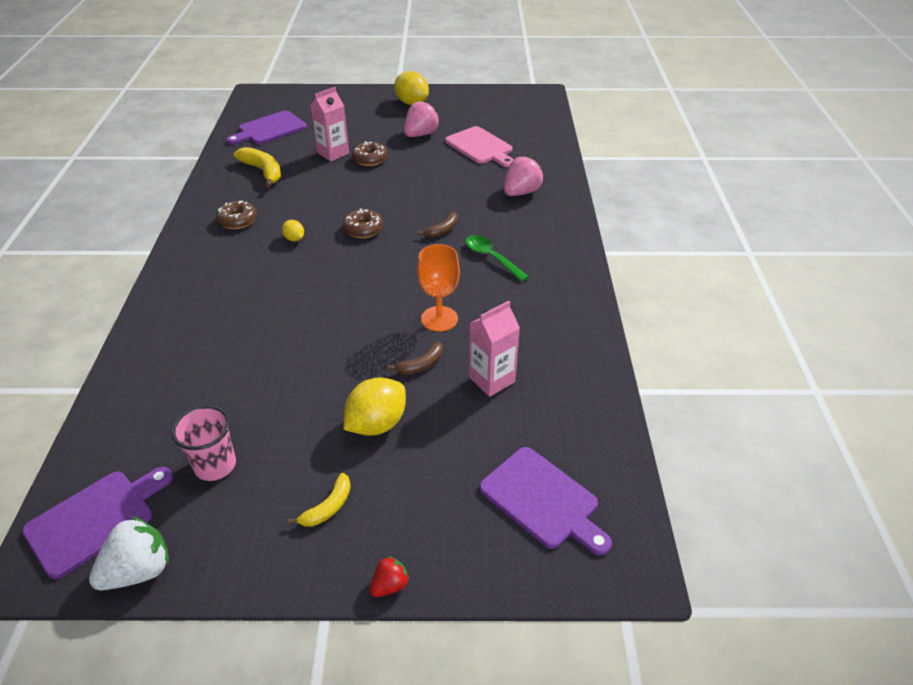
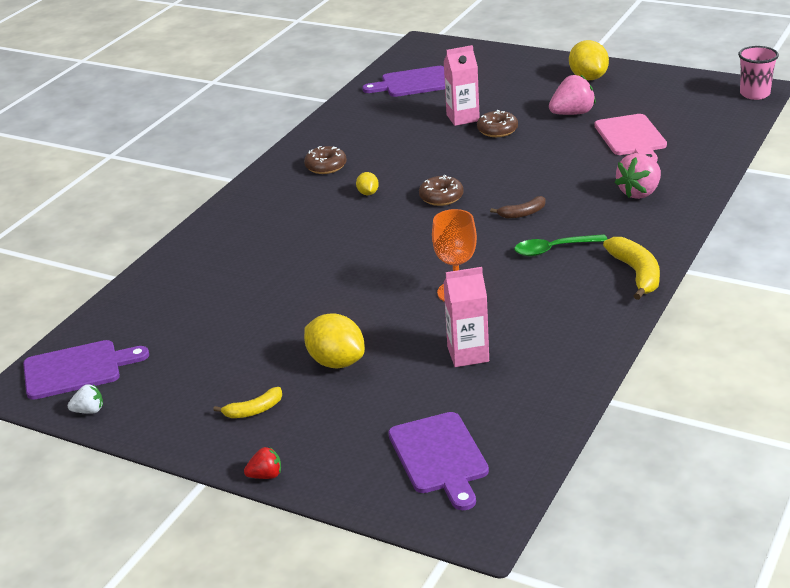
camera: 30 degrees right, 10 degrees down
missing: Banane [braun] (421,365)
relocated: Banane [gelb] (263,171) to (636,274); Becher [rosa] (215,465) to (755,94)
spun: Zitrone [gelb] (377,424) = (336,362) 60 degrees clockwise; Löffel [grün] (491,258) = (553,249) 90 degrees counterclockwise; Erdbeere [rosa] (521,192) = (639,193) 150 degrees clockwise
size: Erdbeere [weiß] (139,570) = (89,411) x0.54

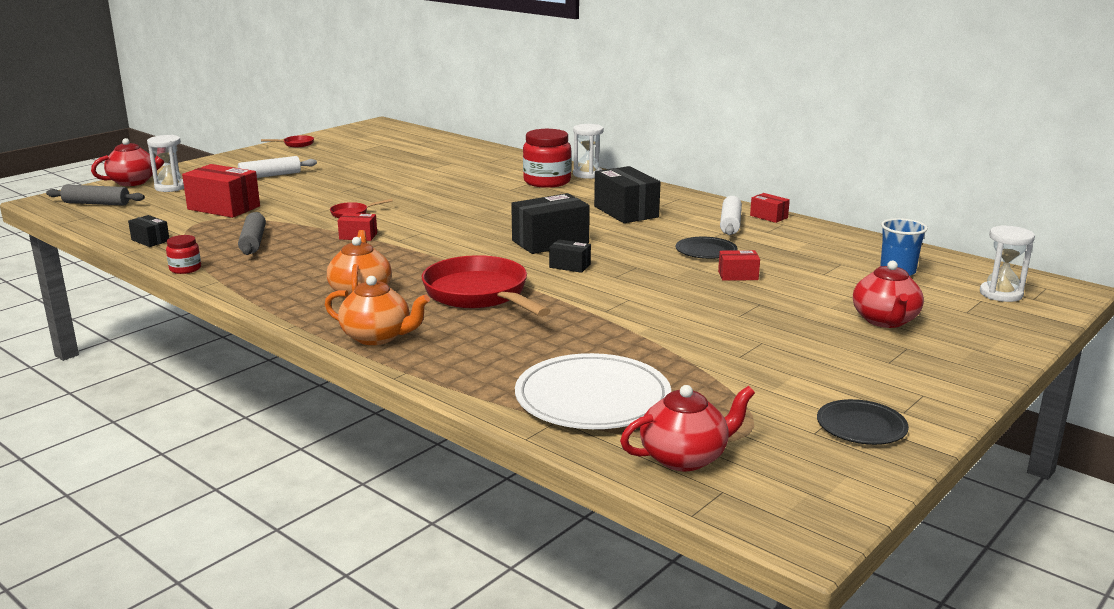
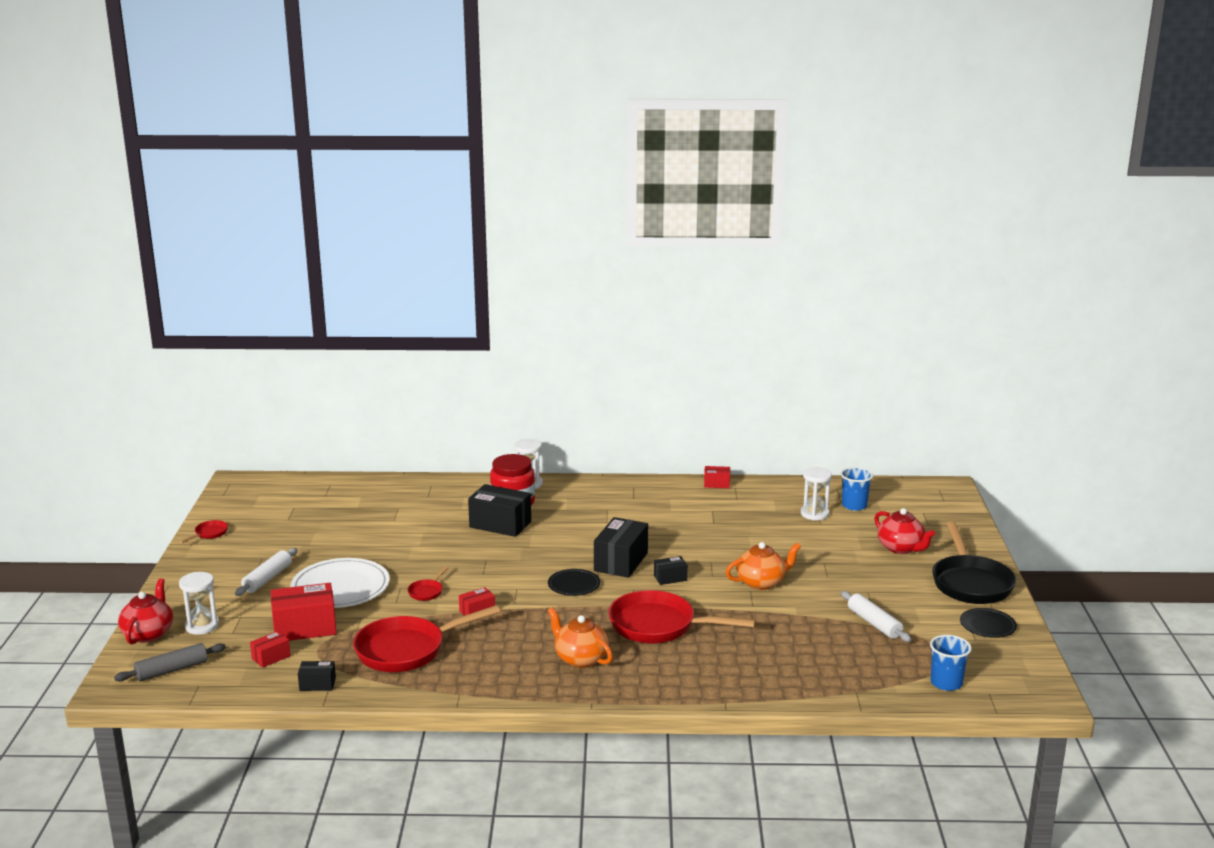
camera: 40 degrees left, 0 degrees up
missing: Einmachglas [rot] (185,269)
appeared: Pfanne [schwarz] (970,583)
relocated: Schachtel [rot] (738,275) to (271,657); Teller [weiß] (592,397) to (340,587); Schachtel [schwarz] (626,212) to (500,524); Teller [schwarz] (706,251) to (574,585); Teekanne [orange] (377,337) to (761,582); Sanduhr [weiß] (1001,294) to (814,514); Nudelholz [weiß] (730,223) to (874,623)
exchanged: Nudelholz [grau] (253,242) to Pfanne [rot] (407,650); Teekanne [rot] (685,457) to Becher [blau] (946,683)

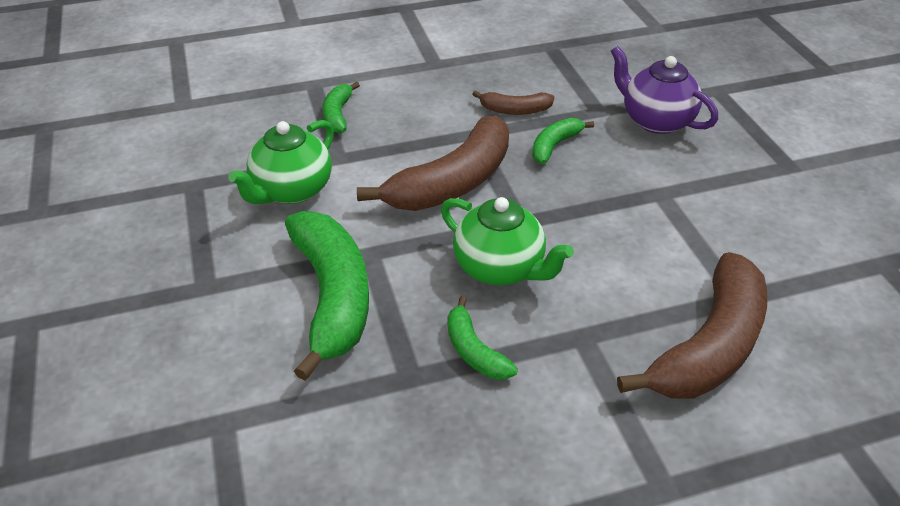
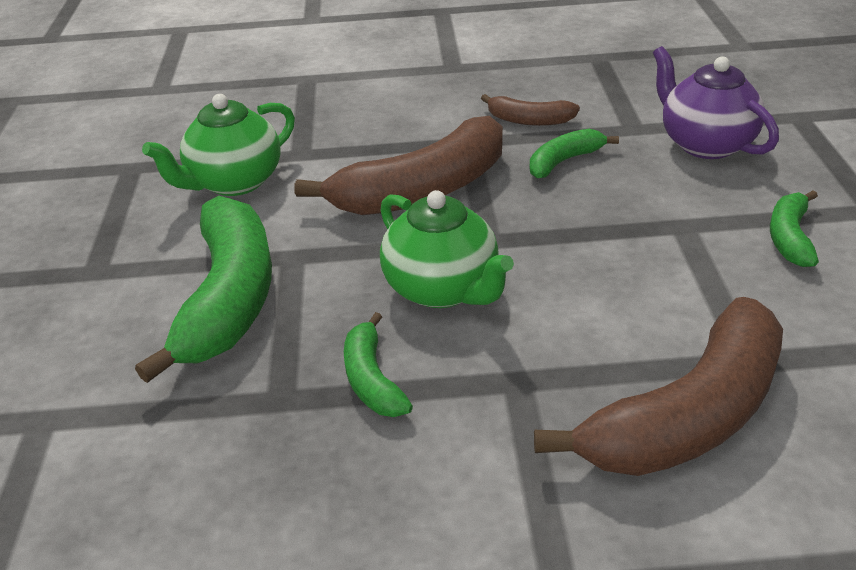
camera: 15 degrees right, 5 degrees down
relocated: Banane [grün] (338,114) to (790,237)

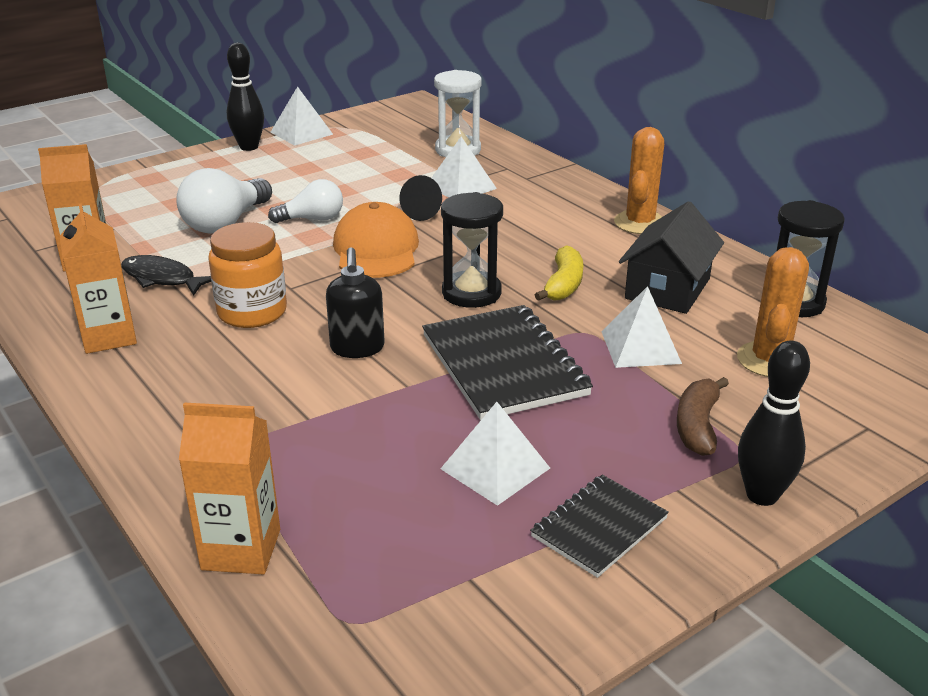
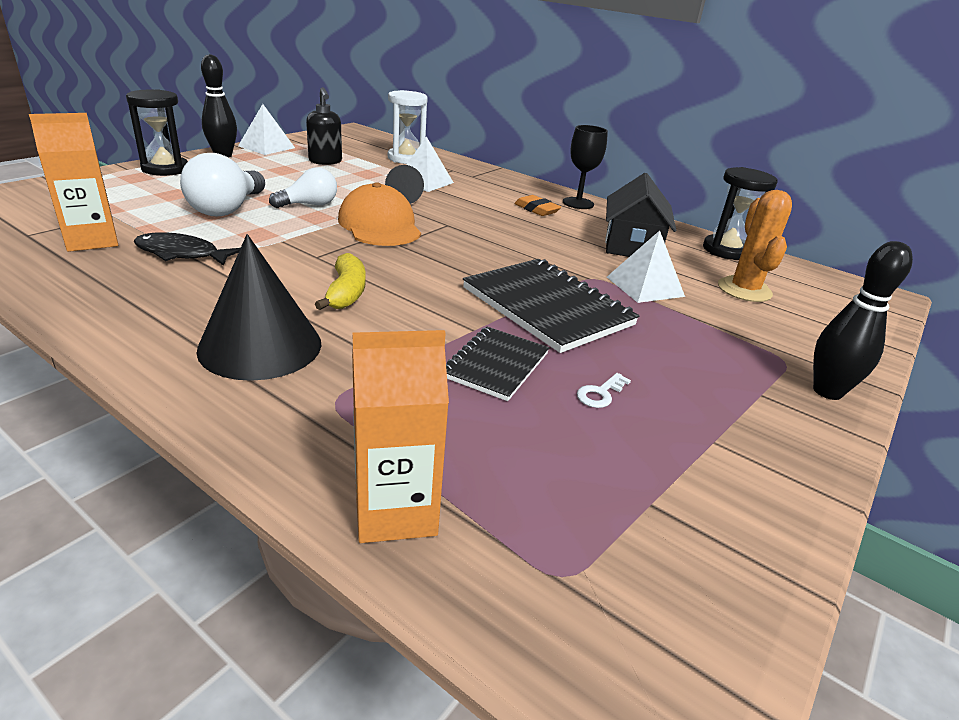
camera: 20 degrees left, 0 degrees up
missing: Getränkekarton [orange] (109,336); Einmachglas [orange] (252,312); Banane [braun] (697,426)
appeared: Kegel [schwarz] (260,346); Radiergummi [orange] (536,209)
relocated: Sanduhr [schwarz] (471,293) to (165,169); Seifenspender [schwarz] (357,348) to (325,161); Banane [gelb] (563,285) to (346,293); Notizbuch [schwarz] (599,527) to (495,365)
exchanged: Kaktus [orange] (640,223) to Kelch [schwarz] (578,203); Pyramide [weiß] (495,468) to Schlüssel [weiß] (600,393)

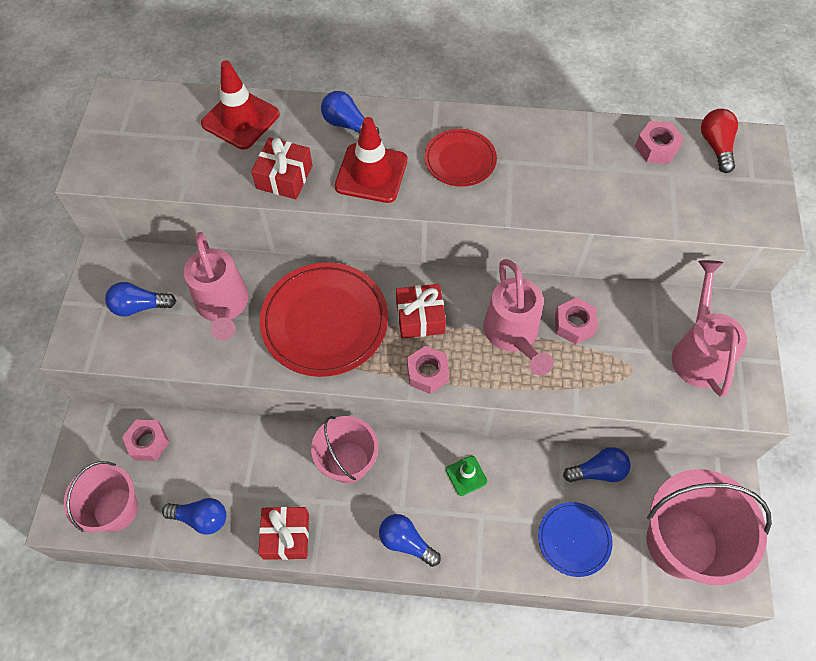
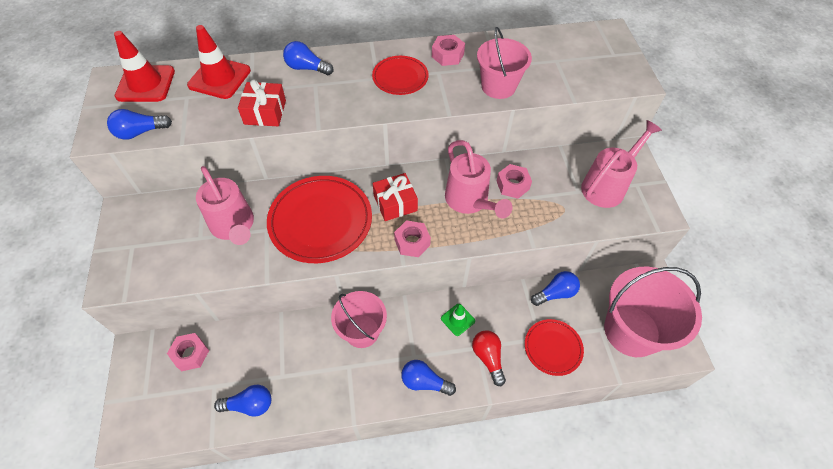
camera: 15 degrees left, 5 degrees down
missing: Geschenk [rot] (286,536)
relocated: Glühbirne [blau] (140,306) to (140,132); Leitkegel [rot] (371,173) to (145,84); Sechskantmutter [rosa] (656,148) to (447,55); Glühbirne [rot] (716,146) to (488,358); Eimer [rosa] (115,509) to (498,86)
colour: Teller [blau] (574,539) to Teller [rot] (553,348)
spun: Gießkanne [rosa] (698,352) = (607,186) 60 degrees clockwise

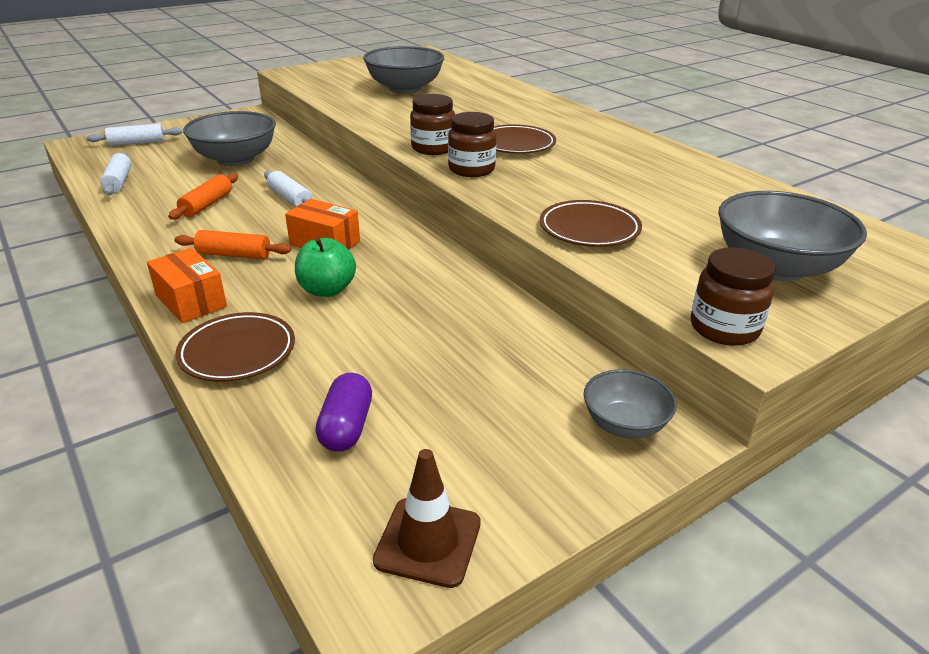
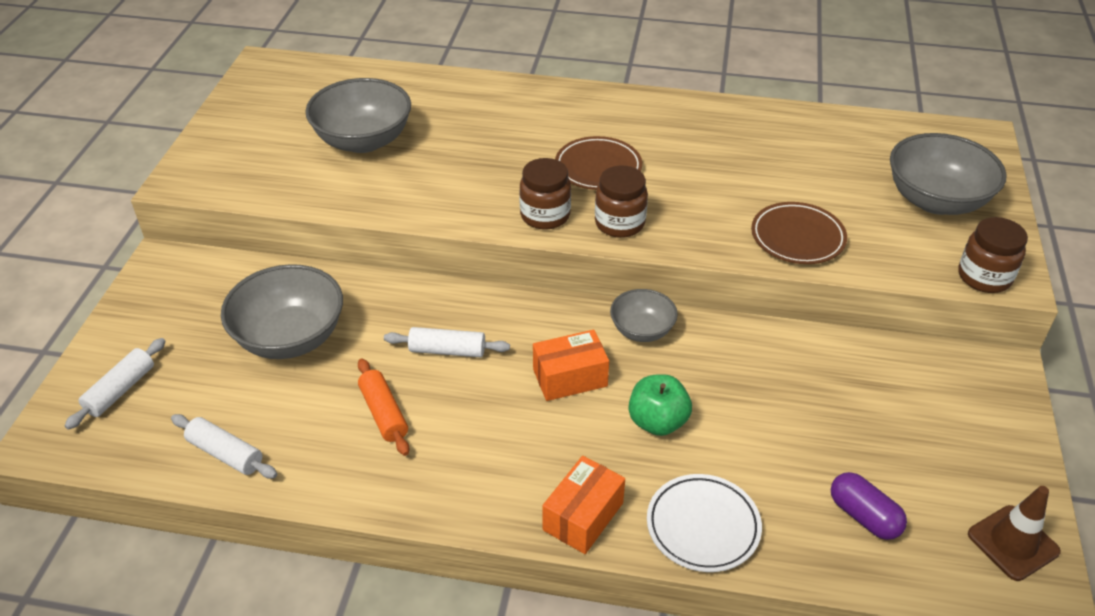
camera: 45 degrees left, 10 degrees up
missing: Nudelholz [orange] (234,255)
relocated: Schüssel [grau] (624,424) to (642,330)
colour: Teller [braun] (237,352) to Teller [weiß] (703,526)
spun: Schachtel [orange] (191,301) = (583,516) 60 degrees counterclockwise

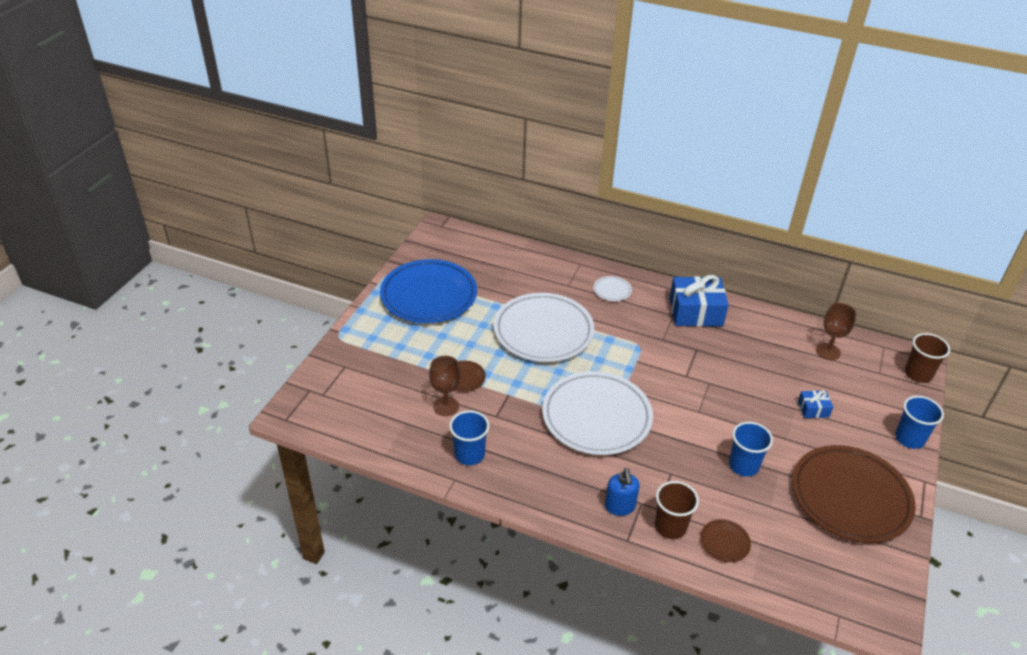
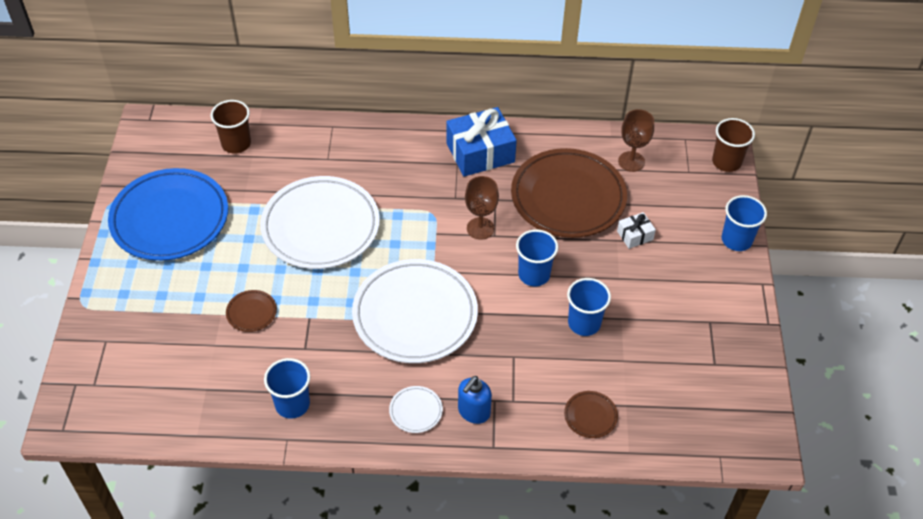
camera: 20 degrees left, 10 degrees up
appeared: Becher [blau] (534,274)
relocated: Becher [braun] (670,526) to (236,144); Teller [weiß] (612,290) to (416,411); Kelch [braun] (446,406) to (480,228); Teller [braun] (850,497) to (568,197)
colour: Geschenk [blau] (813,409) to Geschenk [weiß] (635,235)
spun: Seifenspender [blau] (620,507) = (473,412) 60 degrees clockwise

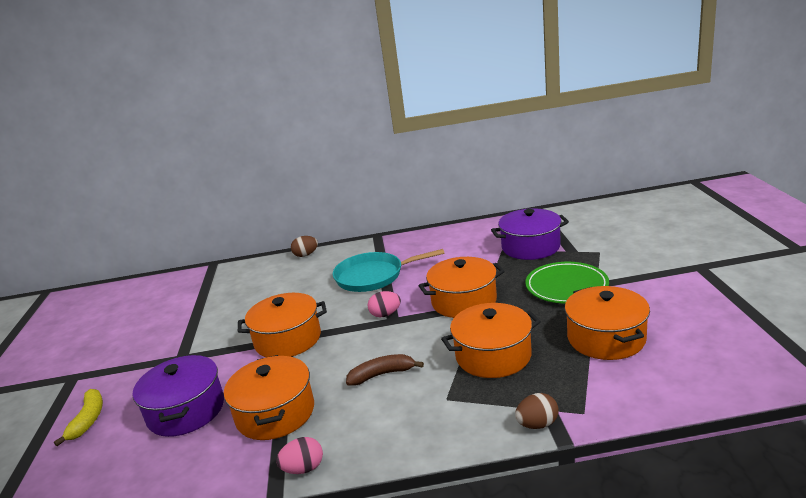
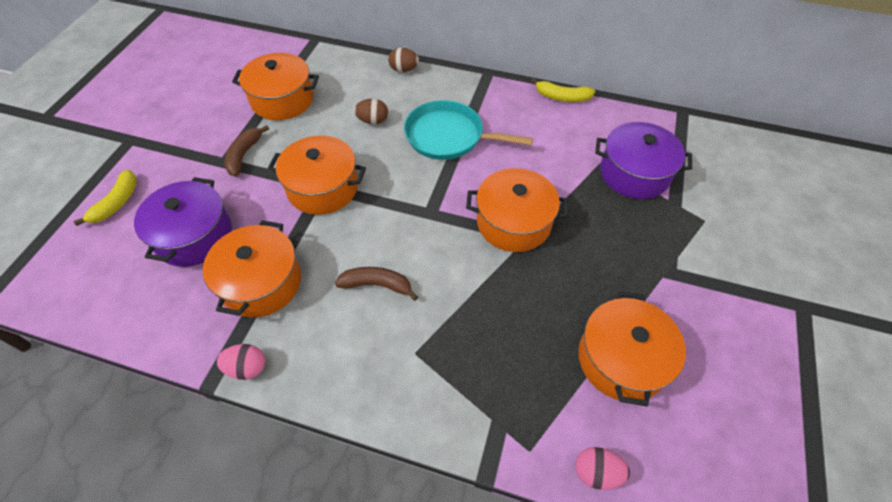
camera: 20 degrees right, 30 degrees up
missing: Teller [grün] (566,286)
appeared: Banane [braun] (244,155); Banane [gelb] (562,97)
relocated: Kochtopf [orange] (493,355) to (282,100); Ei [braun] (537,424) to (373,121); Ei [rosa] (385,314) to (596,472)

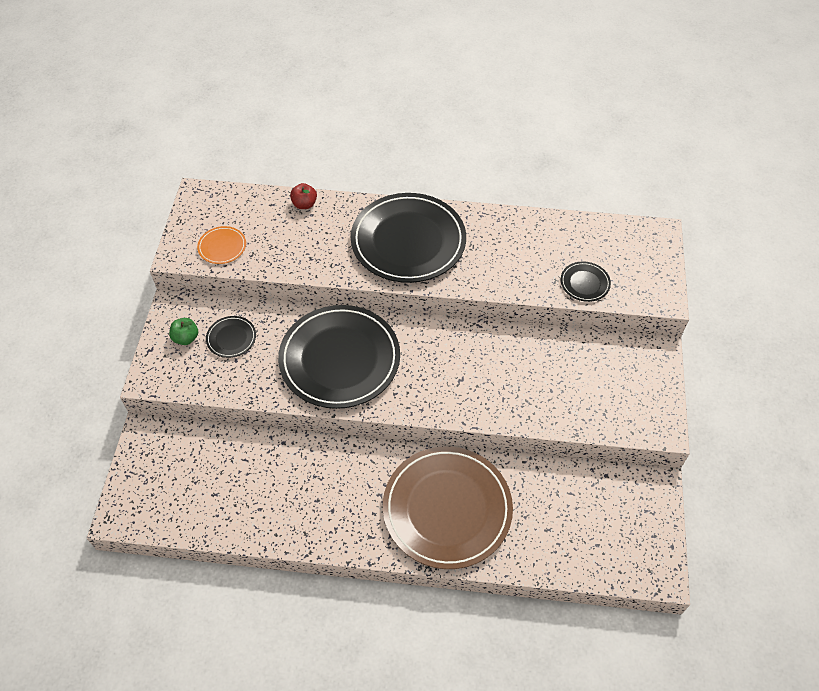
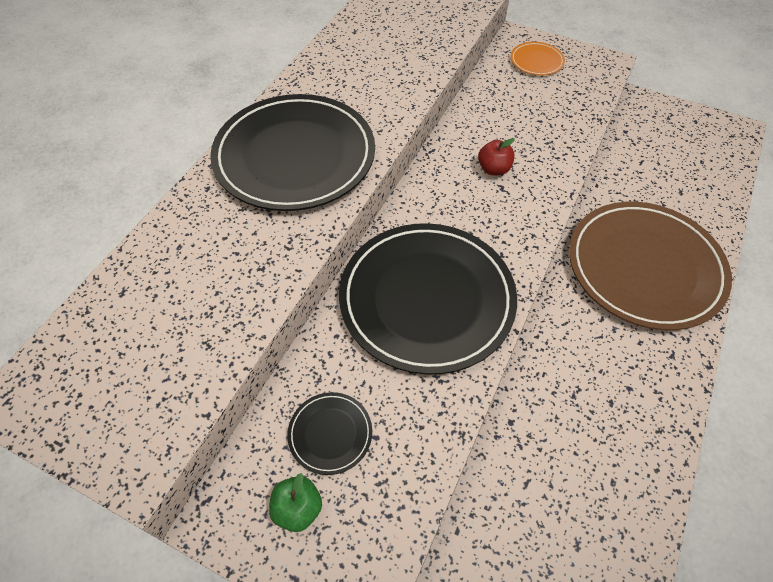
camera: 70 degrees left, 0 degrees up
missing: Teller [schwarz] (585,283)
relocated: Apfel [rot] (304,204) to (493,169); Teller [orange] (222,247) to (536,61)

